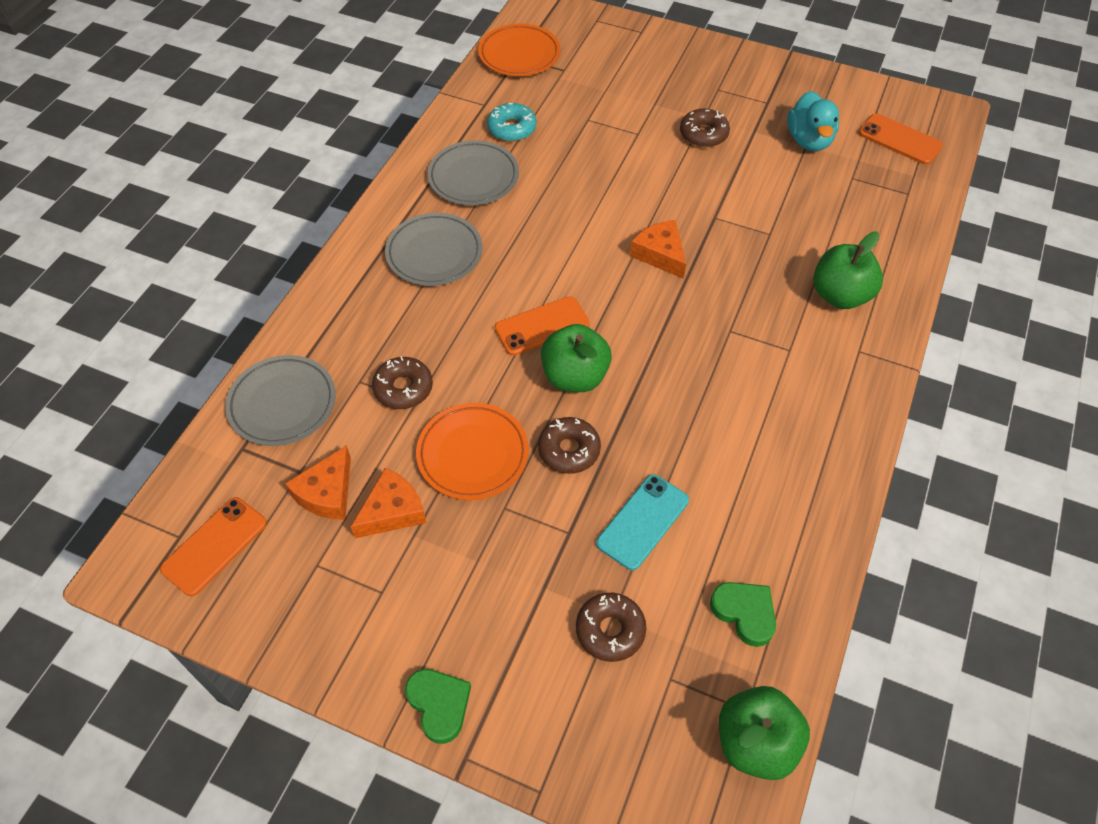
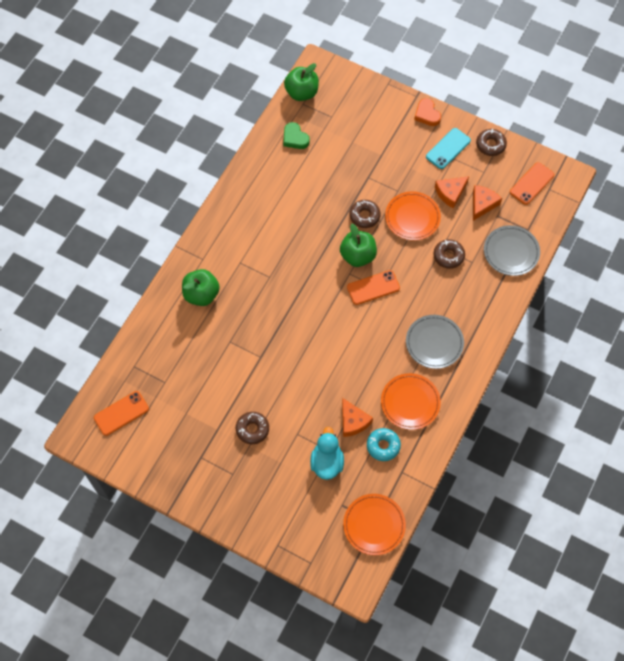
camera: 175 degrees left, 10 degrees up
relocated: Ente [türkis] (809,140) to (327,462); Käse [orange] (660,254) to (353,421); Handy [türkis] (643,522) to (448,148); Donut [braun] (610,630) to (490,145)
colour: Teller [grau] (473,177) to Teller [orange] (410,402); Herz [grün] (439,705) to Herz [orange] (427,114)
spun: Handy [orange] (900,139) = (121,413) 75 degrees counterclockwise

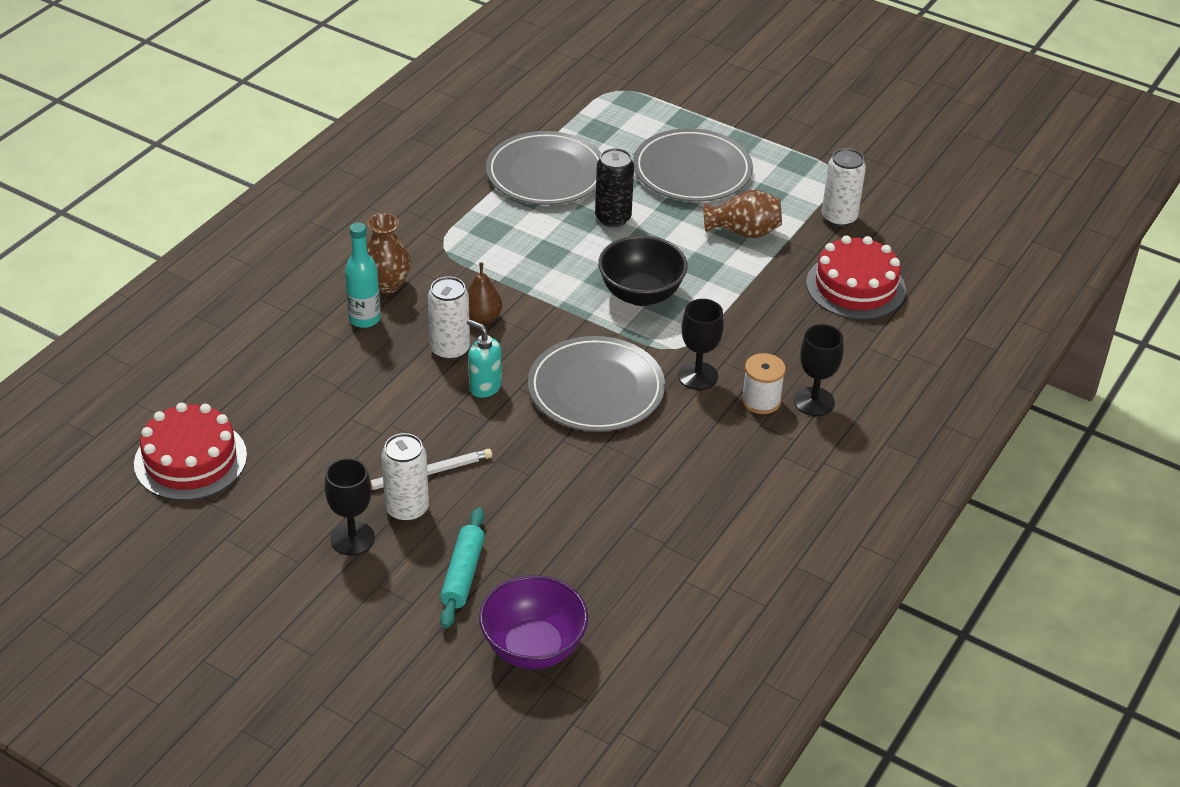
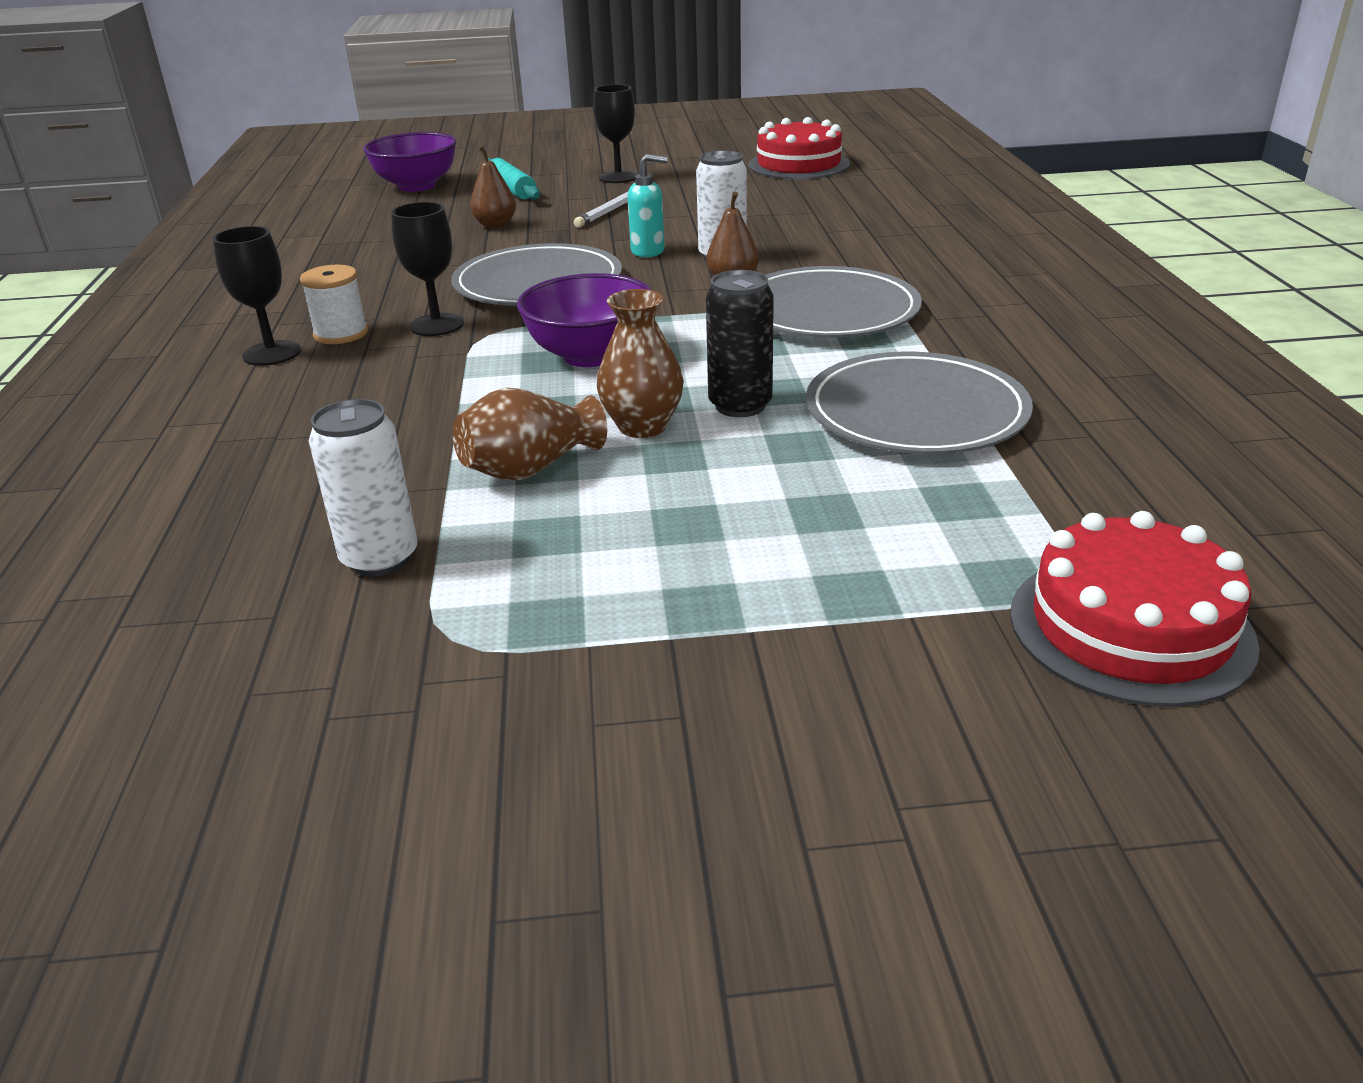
camera: 145 degrees right, 10 degrees down
missing: Flasche [türkis] (364,319); Dose [weiß] (407,509)
appeared: Birne [braun] (495,225)
relocated: Vase [braun] (387,284) to (642,426); Teller [grau] (692,170) to (827,311); Kuchen [rot] (855,286) to (1130,628)
colour: Schüssel [schwarz] (641,294) to Schüssel [lila] (590,356)

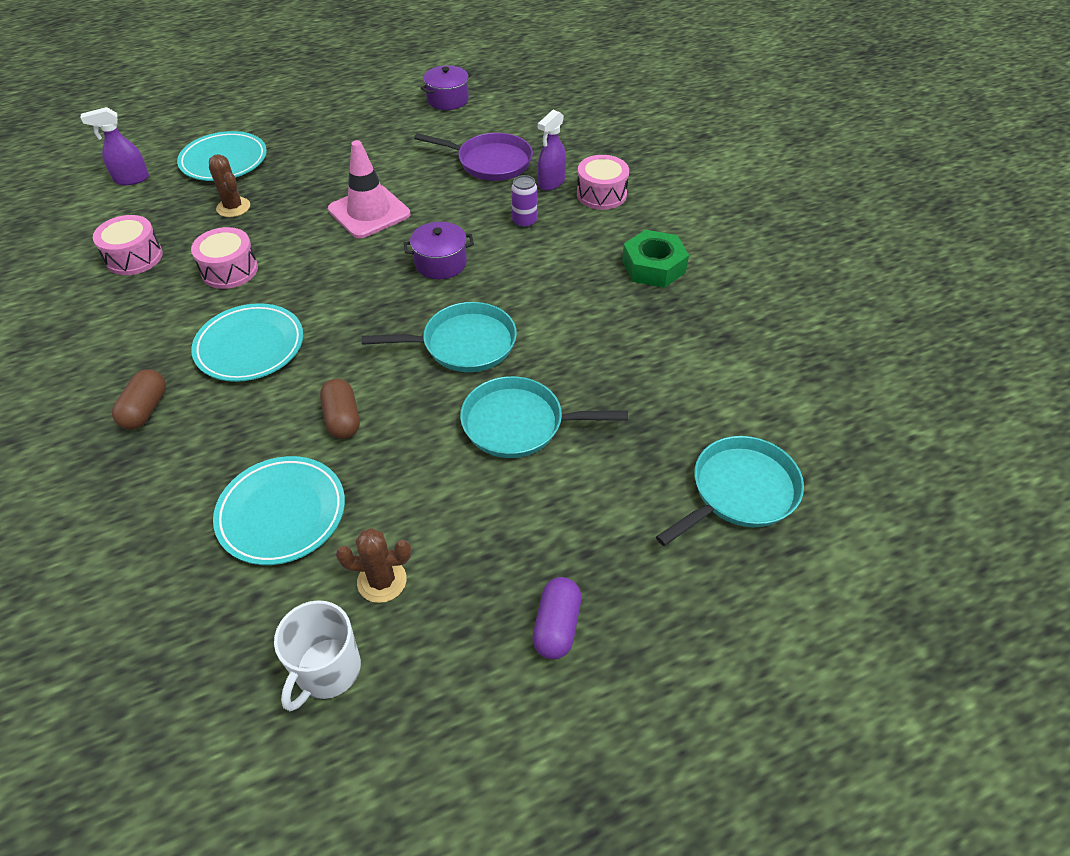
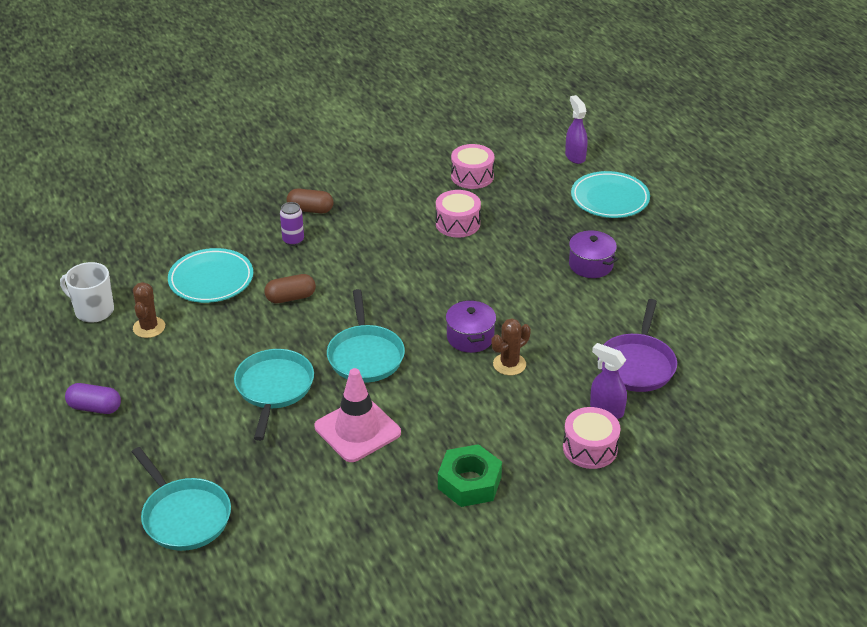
camera: 90 degrees right, 10 degrees down
missing: Teller [türkis] (250,347)
relocated: Dose [lila] (524,222) to (293,240); Leitkegel [rosa] (369,212) to (357,430); Kaktus [braun] (233,207) to (509,364); Kochtopf [lila] (448,100) to (590,265)

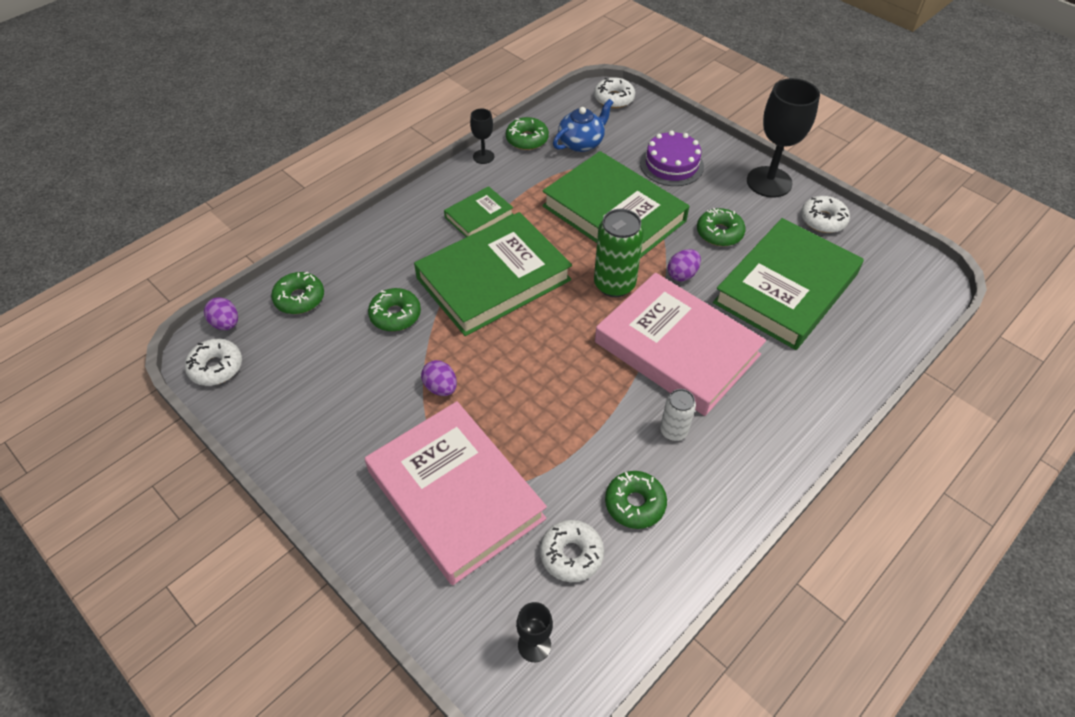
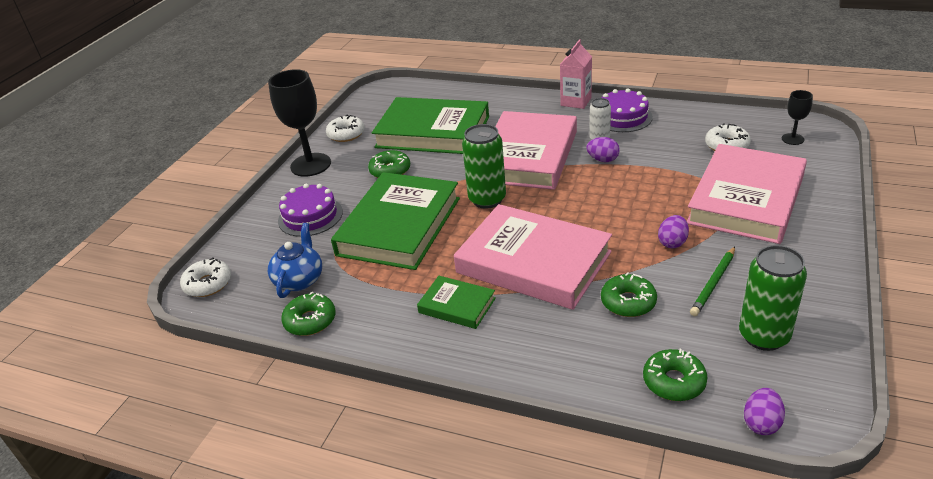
camera: 110 degrees left, 15 degrees down
missing: Donut [weiß] (216,367); Kelch [schwarz] (483,157); Donut [grün] (635,504)
appeared: Getränkekarton [rosa] (576,101); Kuchen [lila] (623,117); Bleistift [grün] (713,283); Dose [grün] (764,336)
relocated: Ei [lila] (682,274) to (603,160)
colour: Buch [grün] (493,279) to Buch [rosa] (533,262)
spun: Teekanne [blau] (581,143) = (299,280) 75 degrees clockwise

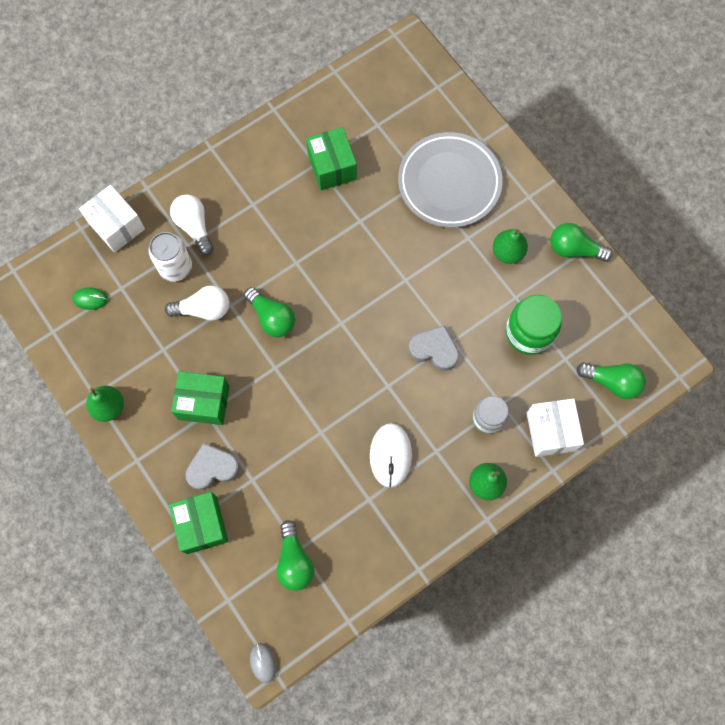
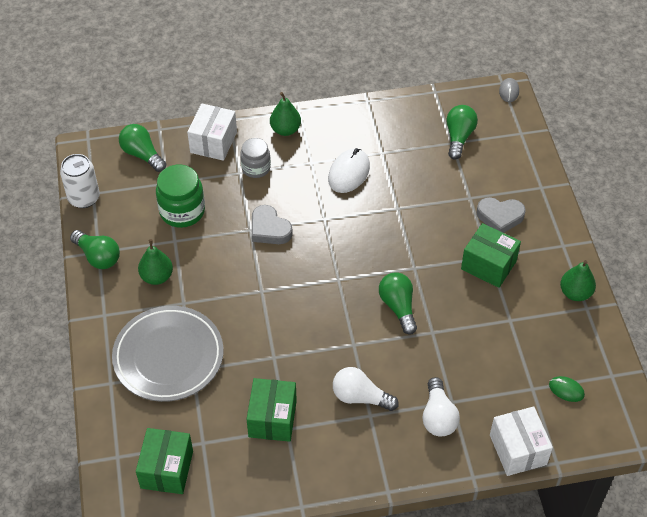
camera: 155 degrees left, 20 degrees down
relocated: Dose [weiß] (175,267) to (84,198); Schachtel [grün] (202,525) to (167,469); Glühbirne [weiß] (203,309) to (360,397)

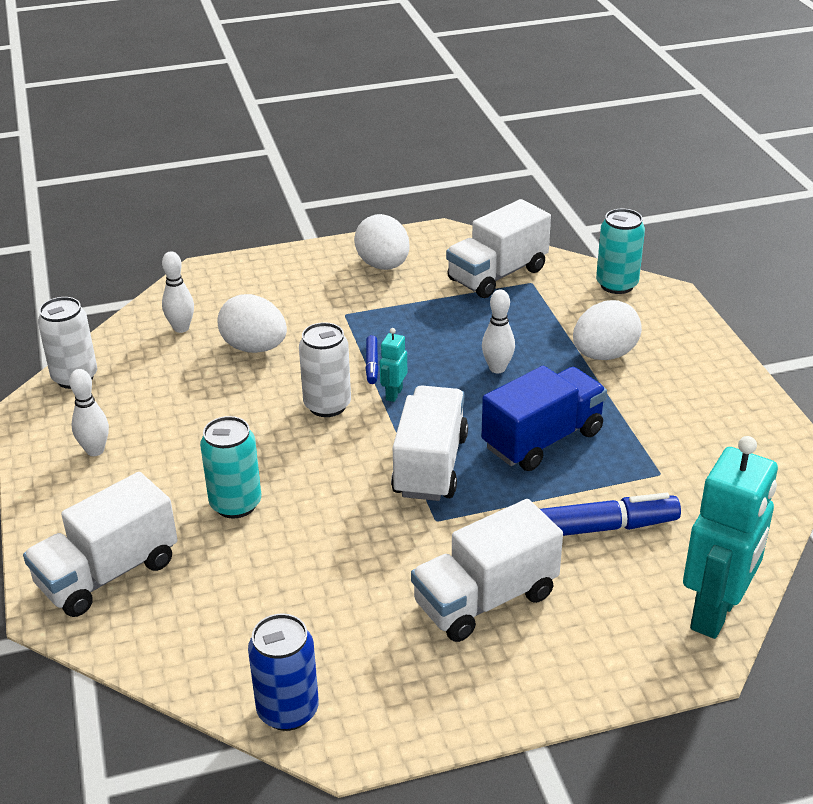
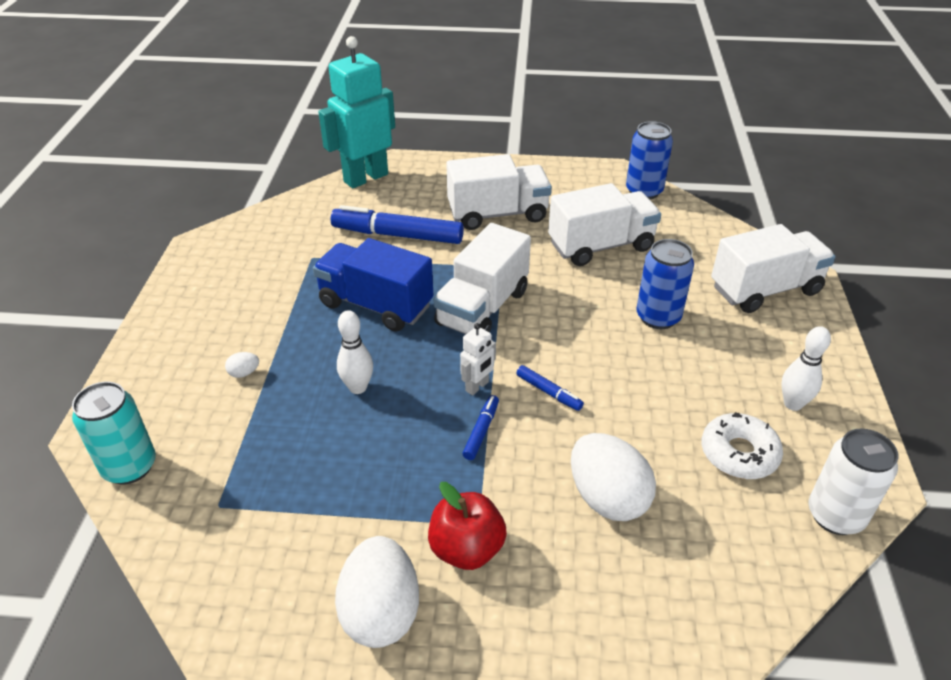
camera: 160 degrees left, 5 degrees up
missing: Bowlingkegel [weiß] (181,328)
appeared: Apfel [rot] (466,549); Donut [weiß] (739,453)
relocated: Lastwagen [weiß] (497,275) to (601,246)
exchanged: Dose [weiß] (327,405) to Filzstift [blau] (548,392)
colour: Roboter [türkis] (393,394) to Roboter [weiß] (477,386); Dose [türkis] (235,504) to Dose [blau] (658,317)
spun: Lastwagen [blau] (542,440) = (375,305) 45 degrees clockwise
size: Ei [weiß] (604,355) = (244,373) x0.40

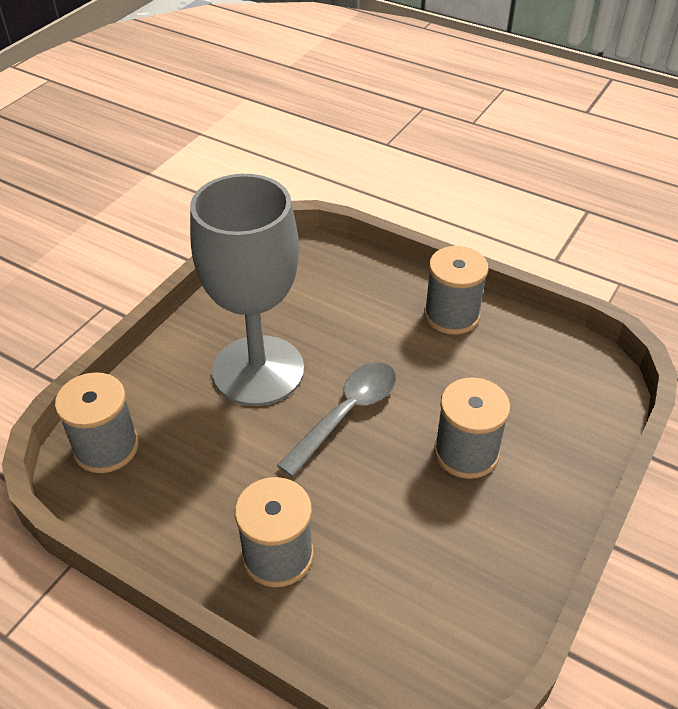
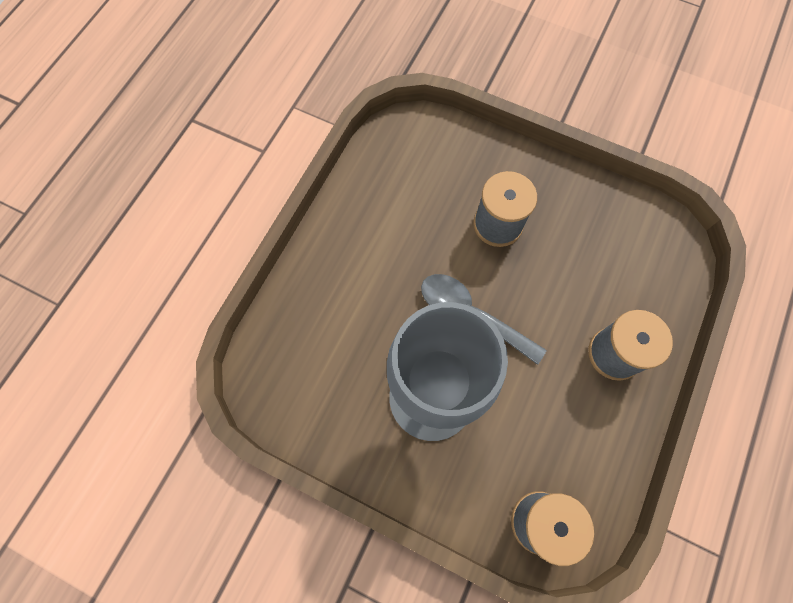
camera: 95 degrees left, 25 degrees up
missing: Garnrolle [grau] (451,315)

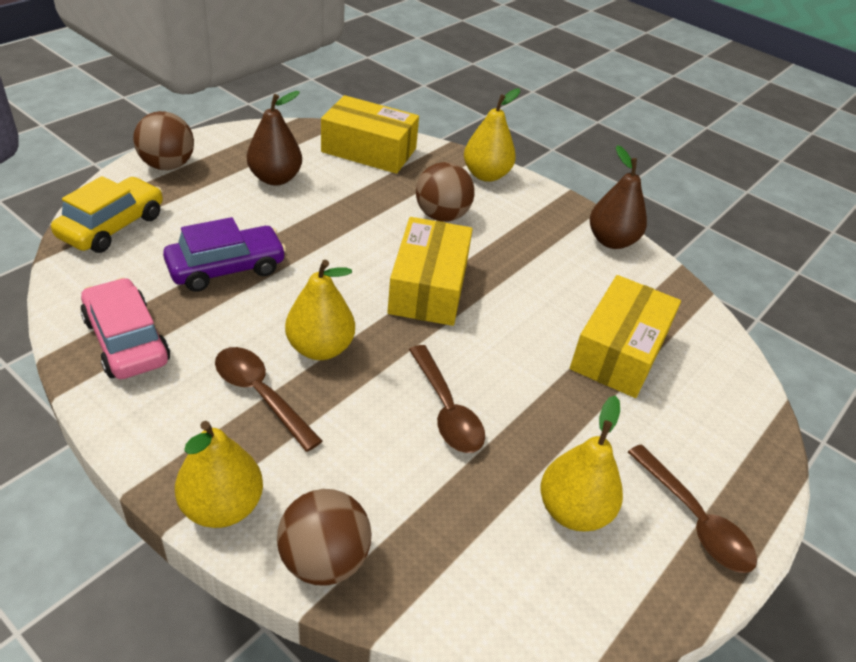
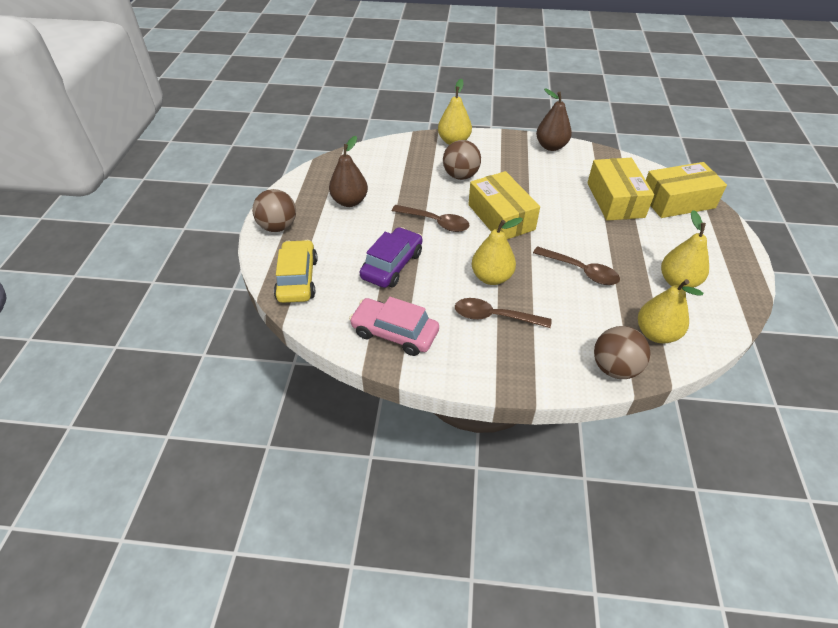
camera: 30 degrees left, 5 degrees up
relocated: Löffel [braun] (694,520) to (435,222); Birne [gelb] (222,506) to (656,333); Schachtel [gelb] (369,150) to (677,201)

